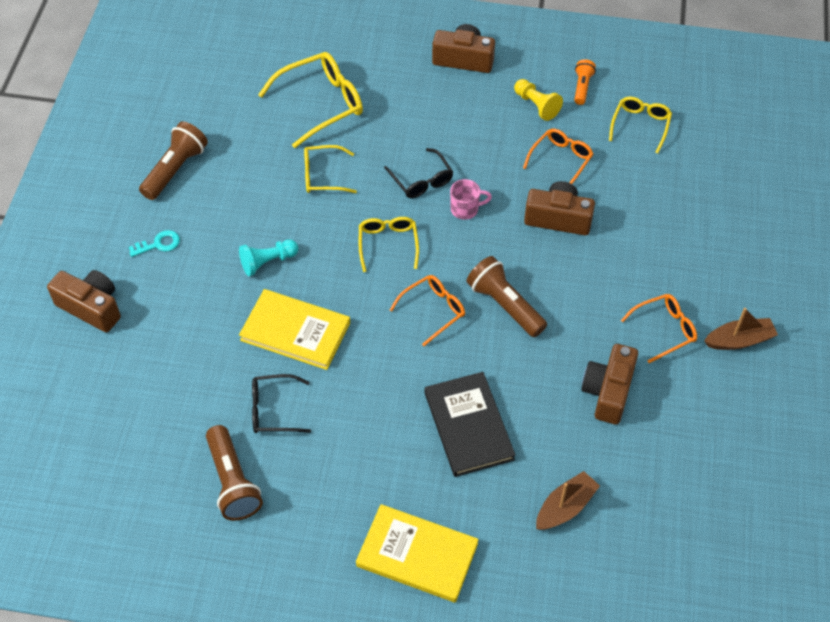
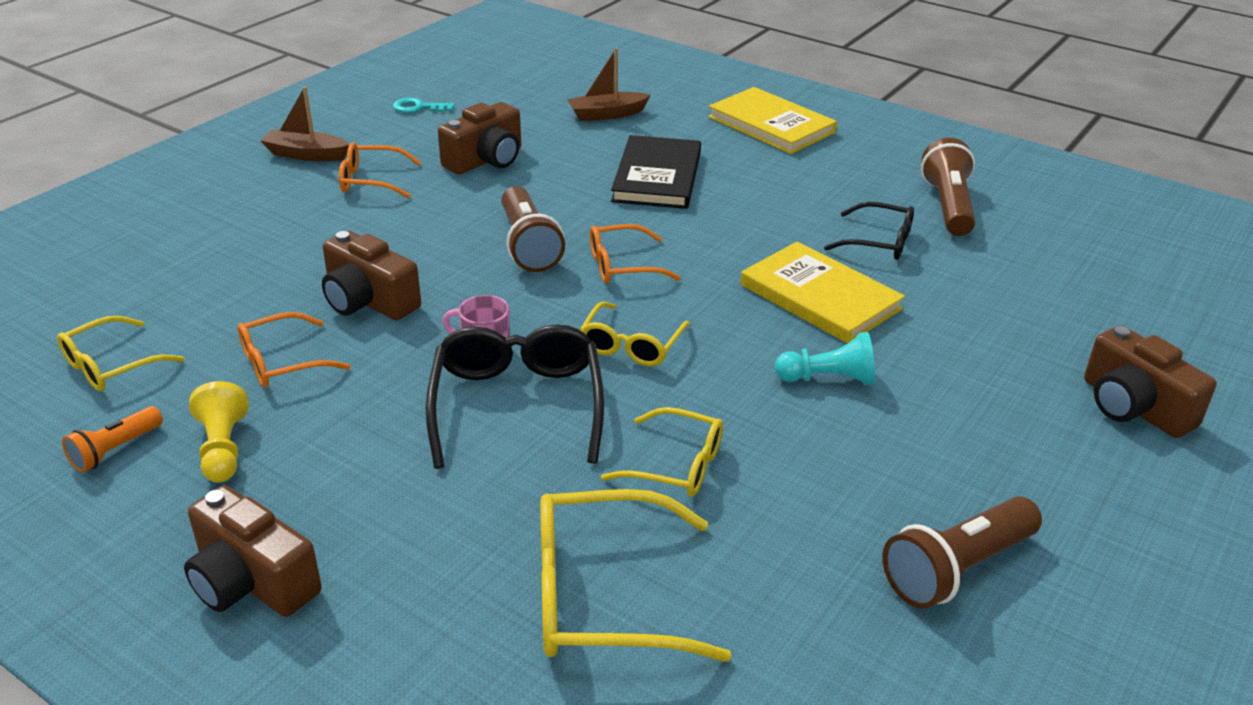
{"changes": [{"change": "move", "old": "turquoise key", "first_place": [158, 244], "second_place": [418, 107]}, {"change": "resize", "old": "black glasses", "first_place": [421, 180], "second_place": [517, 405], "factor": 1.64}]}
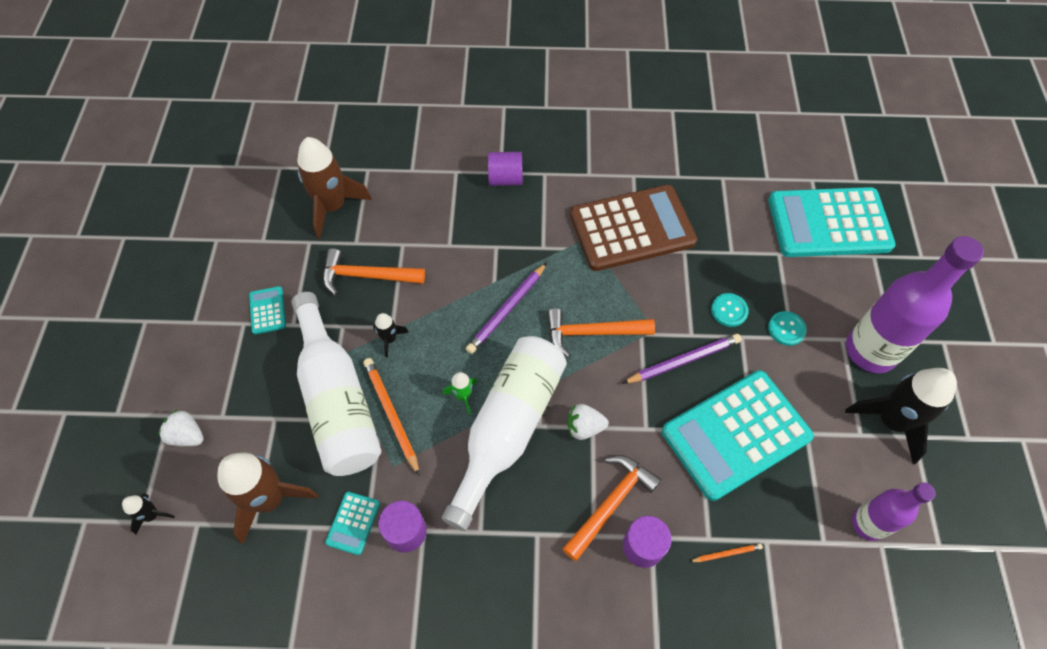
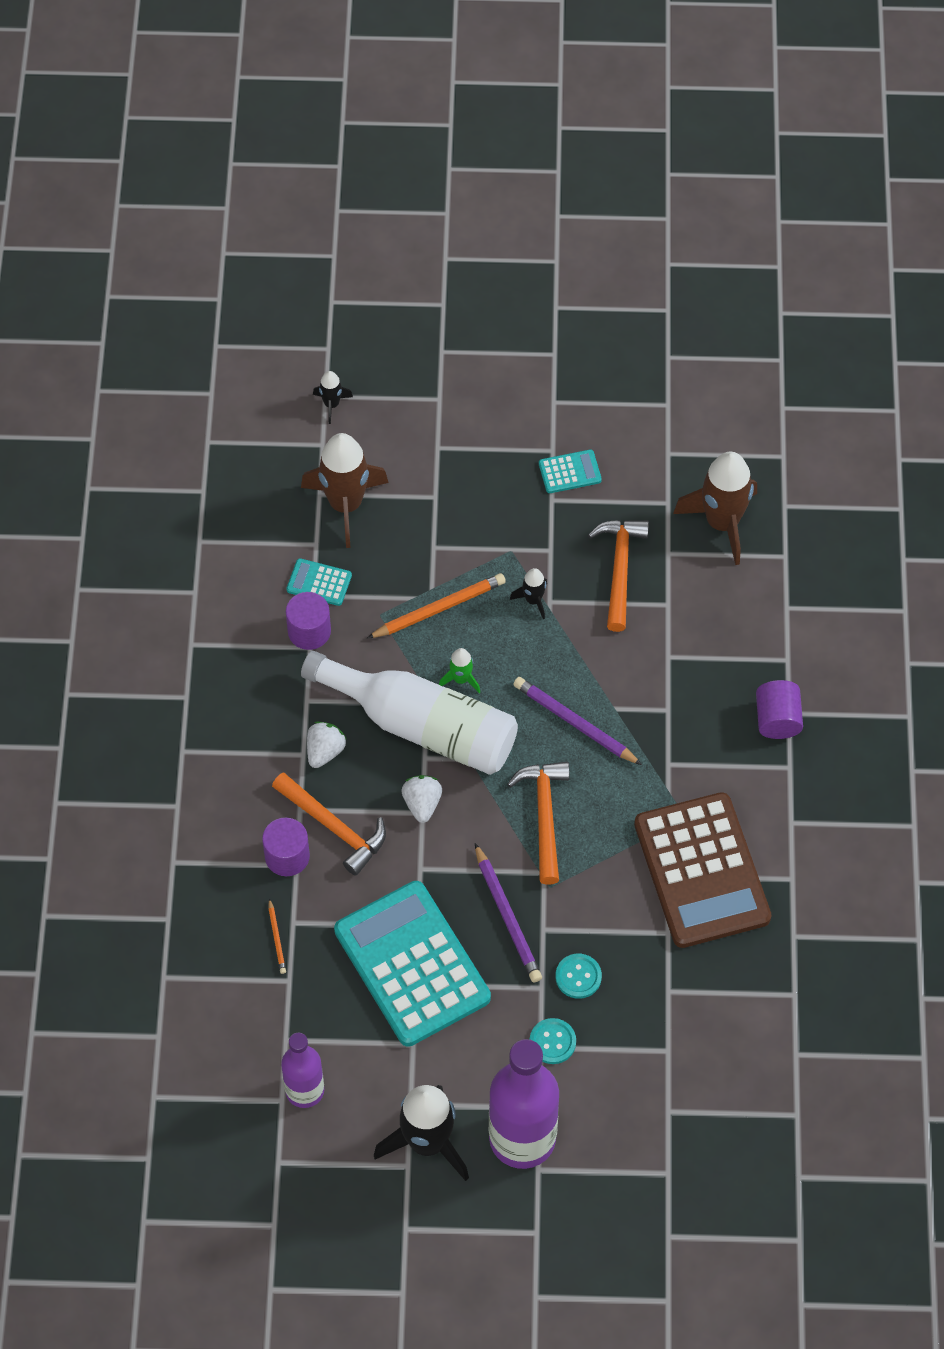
{"changes": [{"change": "delete", "old": "white bottle", "first_place": [337, 400]}, {"change": "delete", "old": "turquoise calculator", "first_place": [829, 223]}, {"change": "move", "old": "white strawberry", "first_place": [187, 435], "second_place": [325, 751]}]}
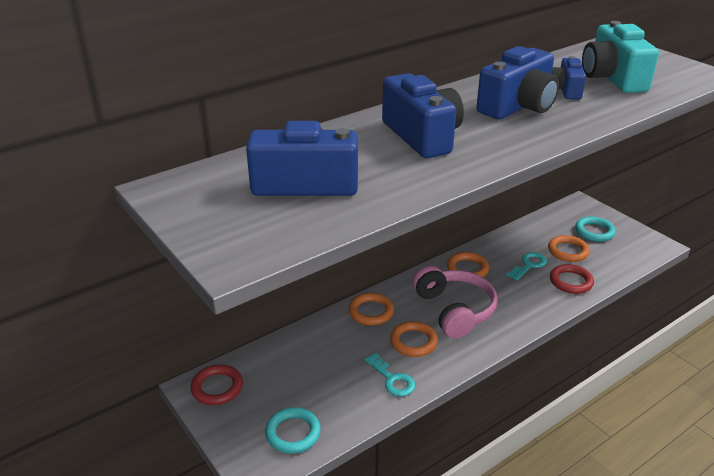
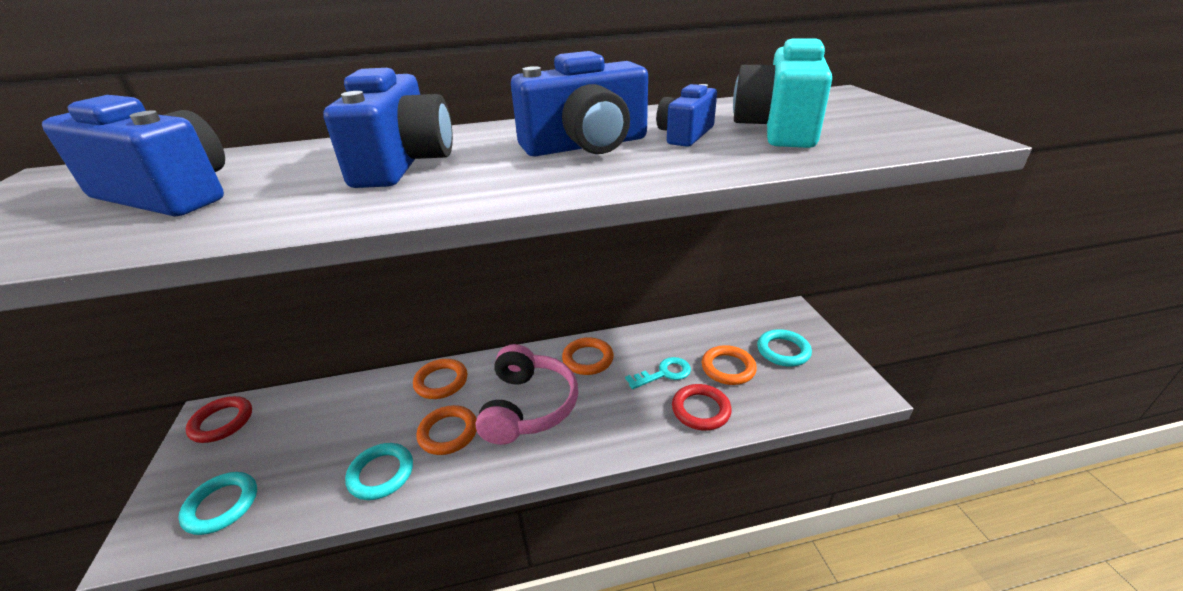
{"changes": [{"change": "replace", "old": "turquoise key", "new": "turquoise ring", "first_place": [392, 379], "second_place": [381, 474]}]}
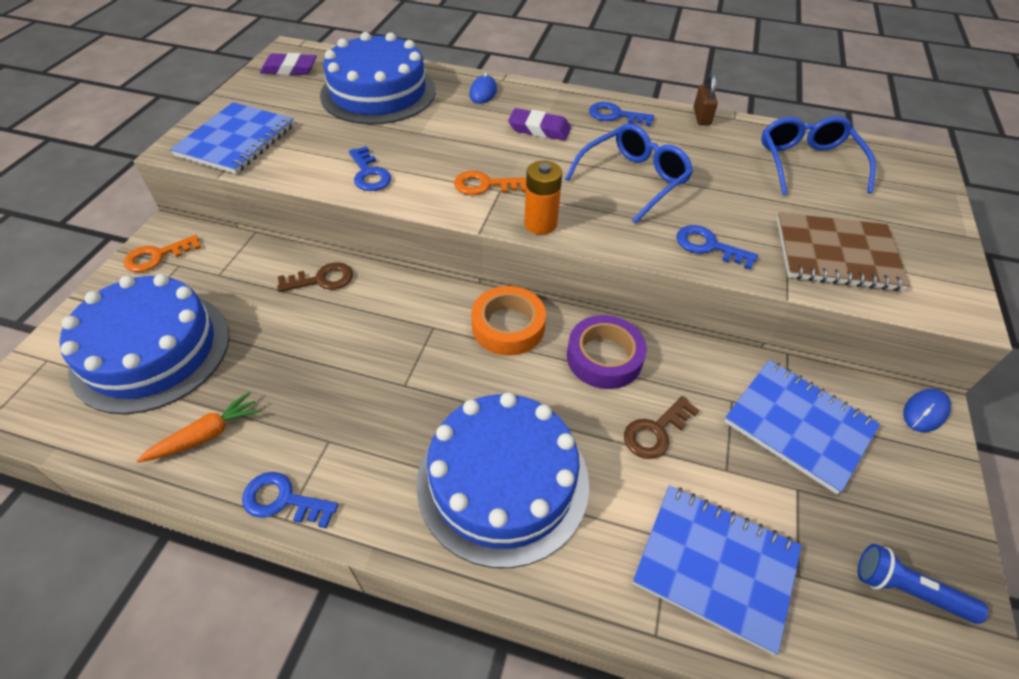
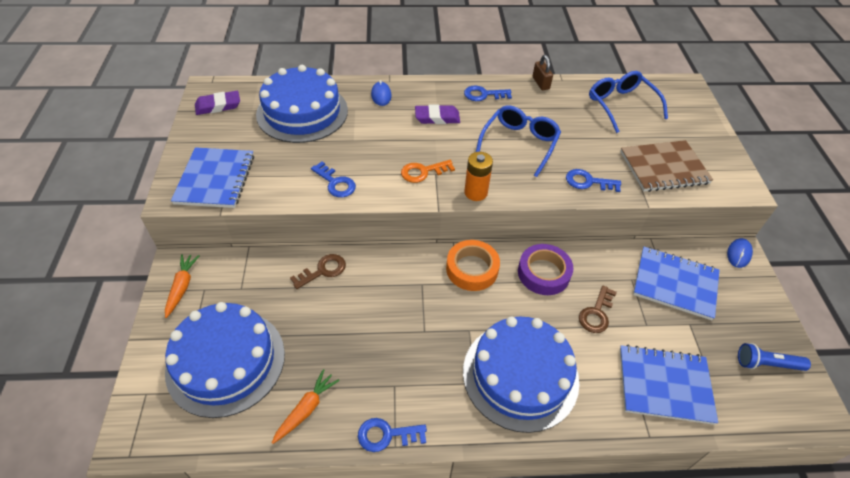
{"changes": [{"change": "replace", "old": "orange key", "new": "orange carrot", "first_place": [157, 256], "second_place": [182, 287]}]}
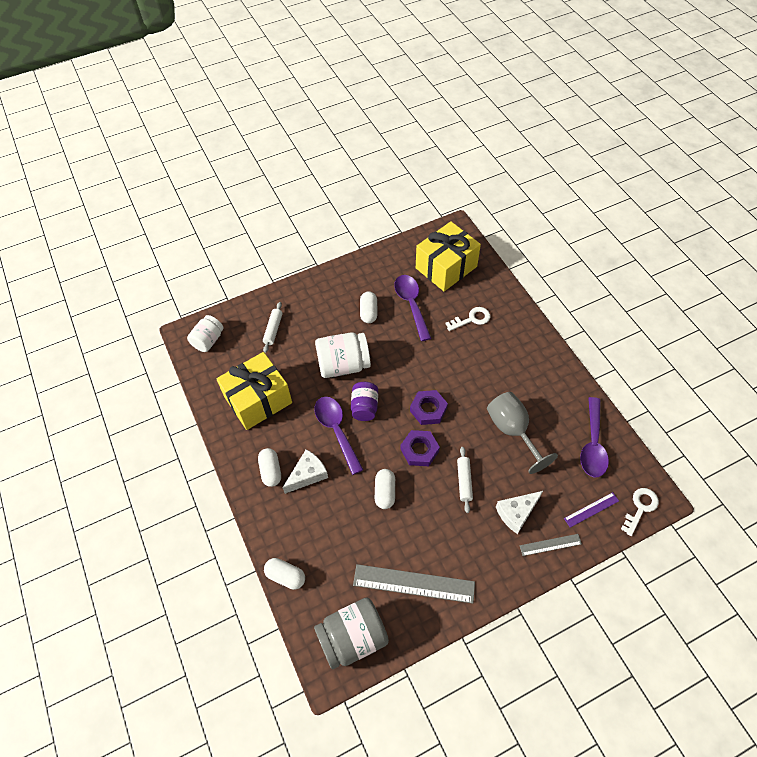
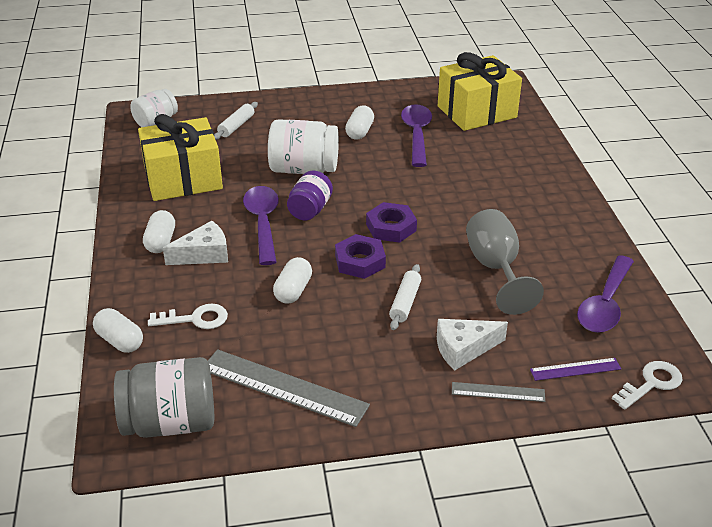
{"changes": [{"change": "move", "old": "white key", "first_place": [471, 319], "second_place": [195, 319]}]}
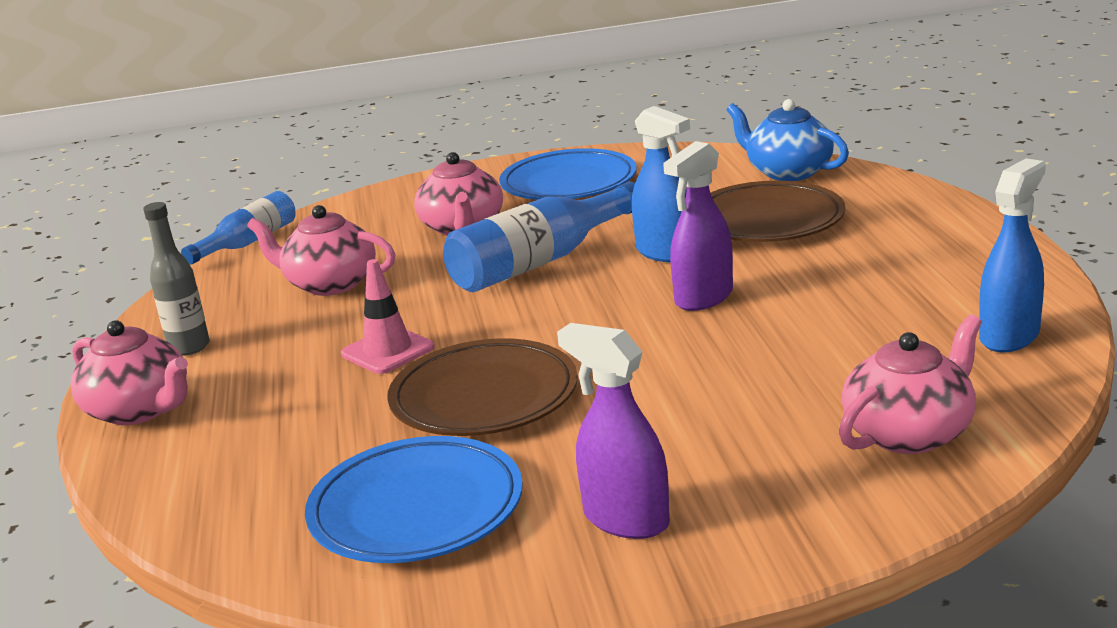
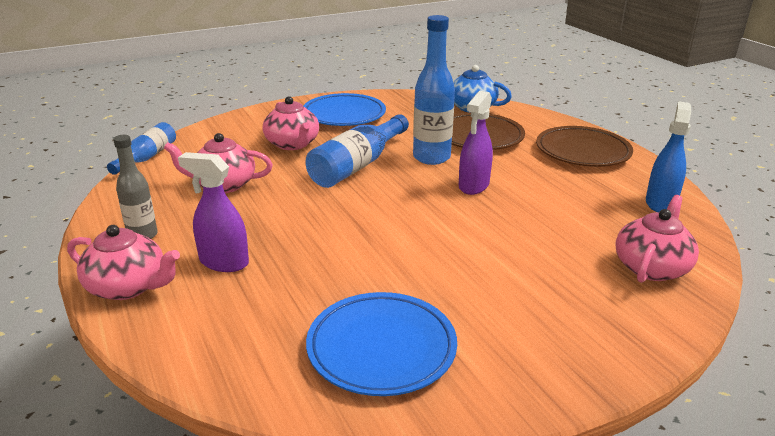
{"changes": [{"change": "delete", "old": "pink traffic cone", "first_place": [388, 351]}, {"change": "move", "old": "brown plate", "first_place": [484, 398], "second_place": [582, 152]}, {"change": "move", "old": "purple spray bottle", "first_place": [625, 519], "second_place": [223, 262]}, {"change": "replace", "old": "blue spray bottle", "new": "blue bottle", "first_place": [665, 253], "second_place": [431, 158]}]}
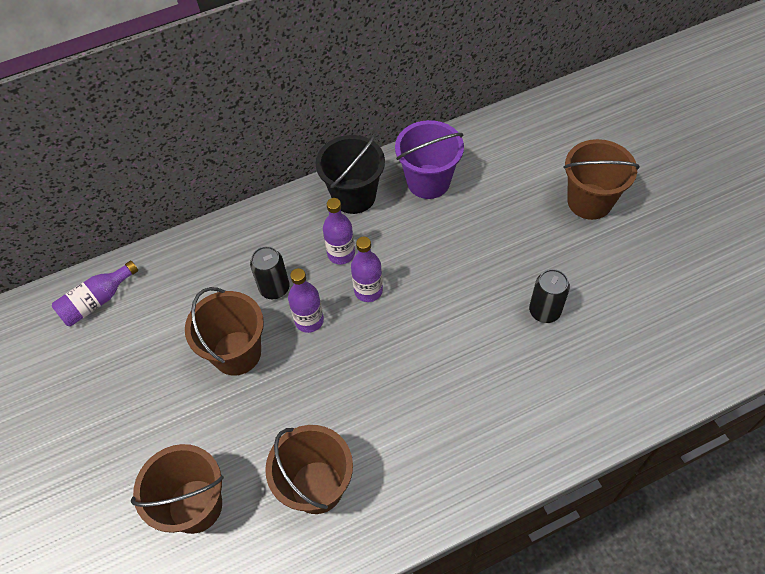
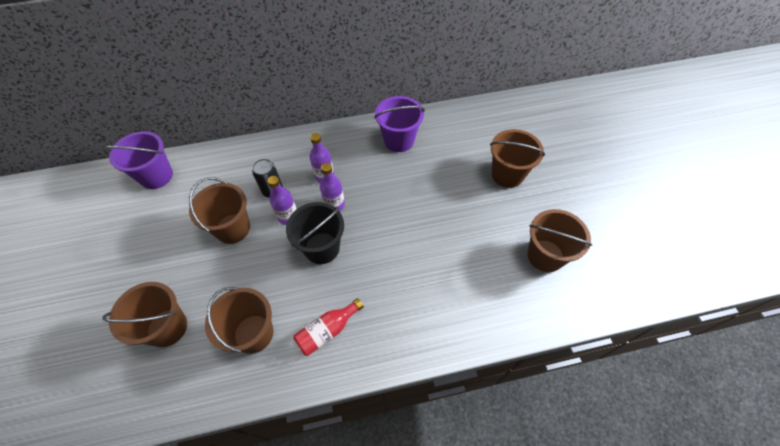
{"changes": [{"change": "delete", "old": "black can", "first_place": [544, 311]}, {"change": "insert", "new": "red bottle", "second_place": [327, 331]}, {"change": "insert", "new": "brown bucket", "second_place": [545, 255]}, {"change": "move", "old": "black bucket", "first_place": [354, 196], "second_place": [322, 248]}, {"change": "replace", "old": "purple bottle", "new": "purple bucket", "first_place": [97, 301], "second_place": [156, 176]}]}
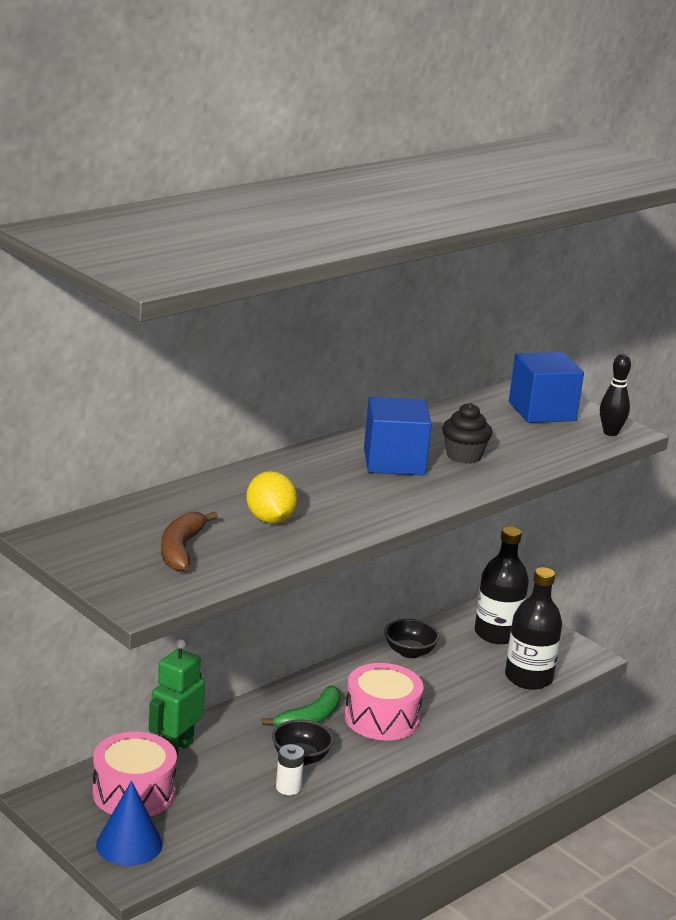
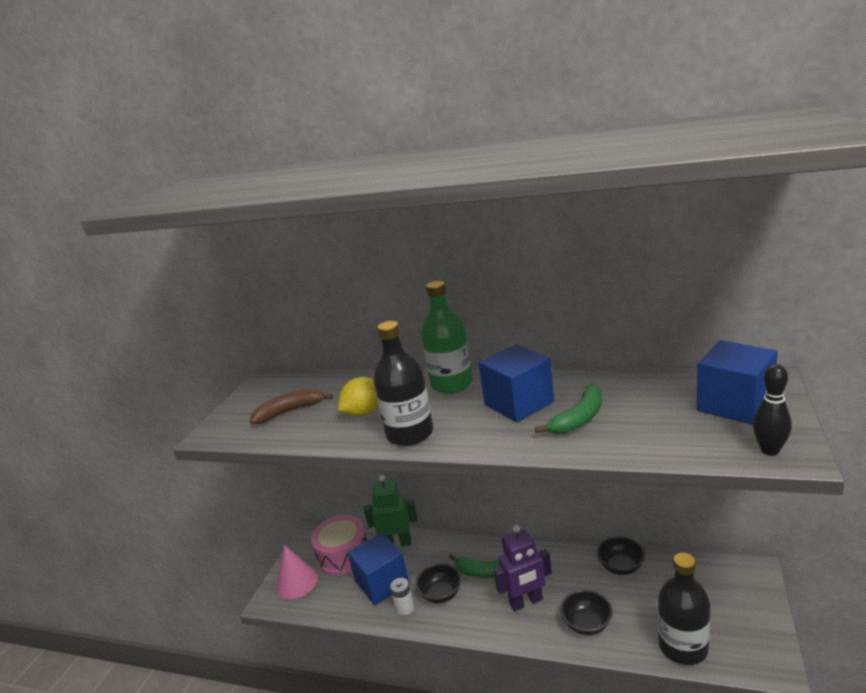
{"changes": [{"change": "insert", "new": "blue cube", "second_place": [382, 583]}, {"change": "insert", "new": "green bottle", "second_place": [452, 384]}, {"change": "insert", "new": "black bowl", "second_place": [587, 624]}, {"change": "move", "old": "black bottle", "first_place": [497, 633], "second_place": [410, 434]}, {"change": "replace", "old": "pink drum", "new": "purple robot", "first_place": [381, 718], "second_place": [526, 602]}, {"change": "replace", "old": "black cupcake", "new": "green banana", "first_place": [463, 456], "second_place": [579, 419]}, {"change": "recolor", "old": "blue cone", "new": "pink cone", "first_place": [129, 844], "second_place": [297, 582]}]}
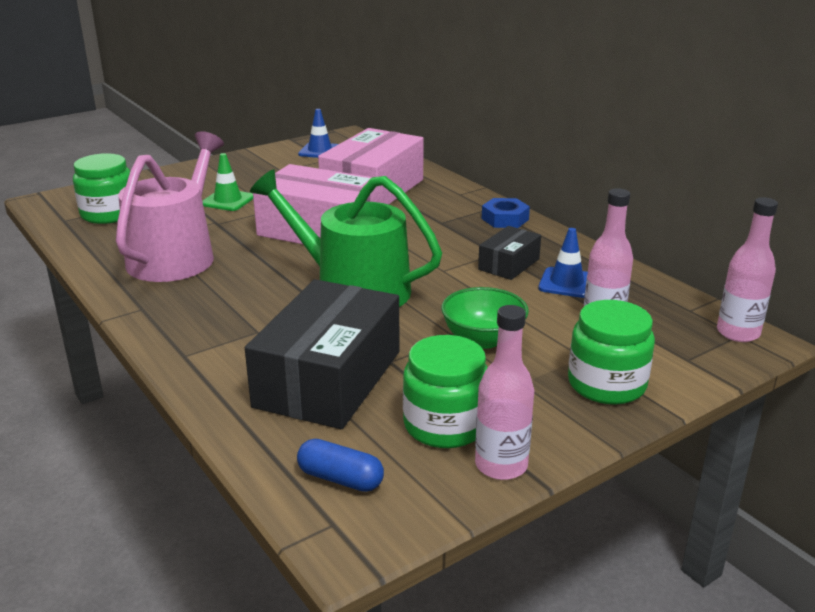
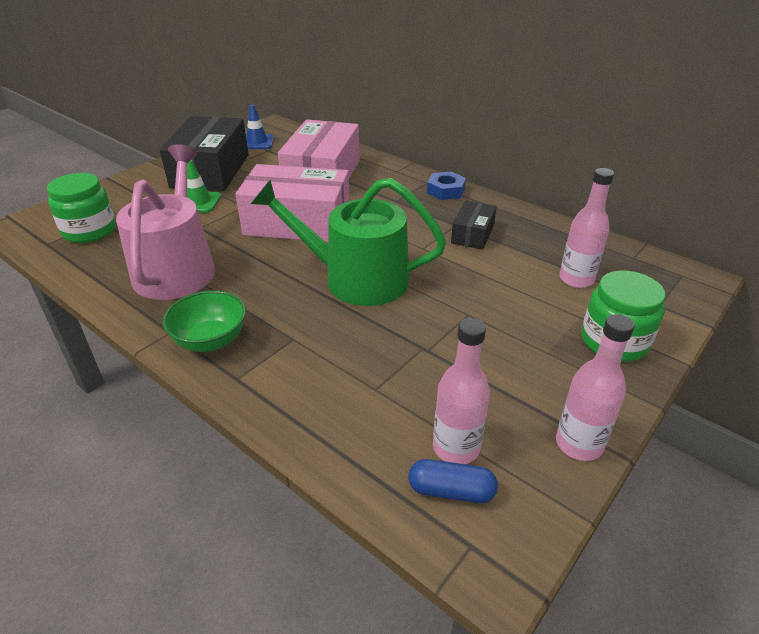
{"changes": [{"change": "delete", "old": "green jar", "first_place": [445, 425]}, {"change": "delete", "old": "blue traffic cone", "first_place": [566, 283]}, {"change": "move", "old": "black box", "first_place": [329, 378], "second_place": [211, 171]}, {"change": "move", "old": "green bowl", "first_place": [483, 339], "second_place": [210, 340]}, {"change": "move", "old": "pink bottle", "first_place": [738, 333], "second_place": [456, 448]}]}
